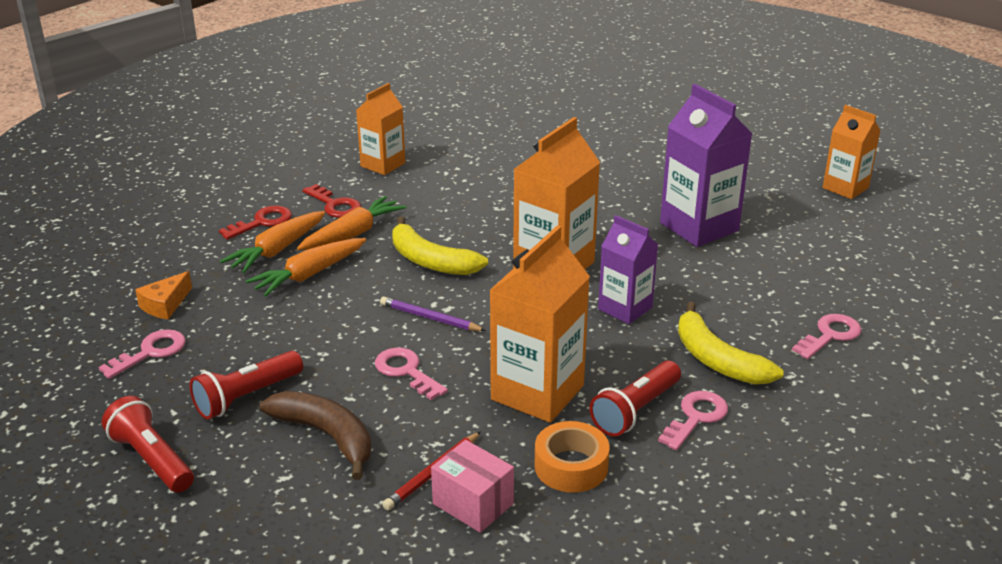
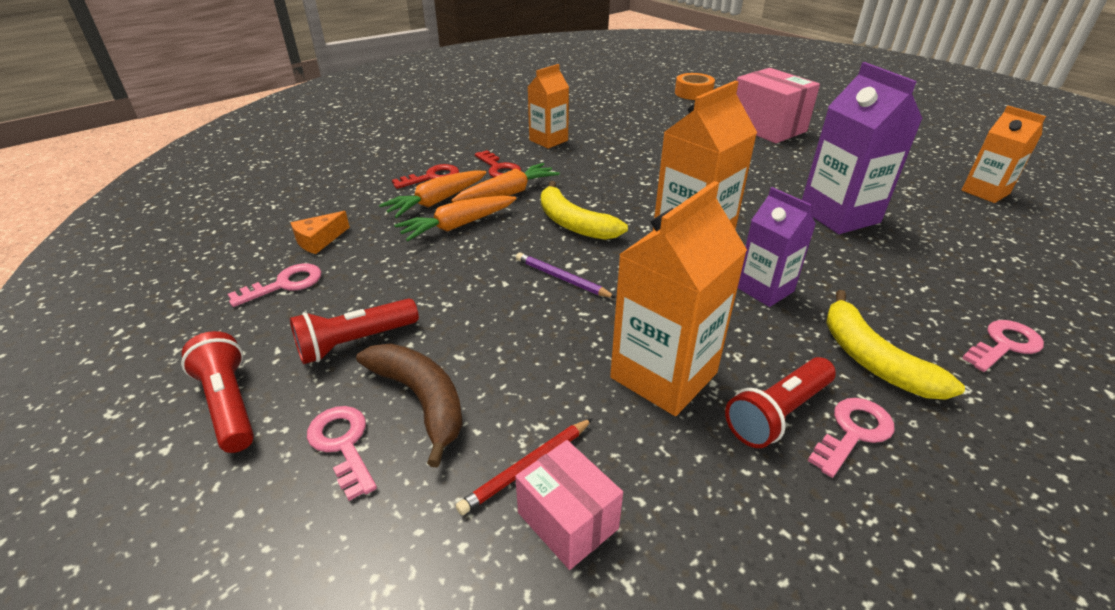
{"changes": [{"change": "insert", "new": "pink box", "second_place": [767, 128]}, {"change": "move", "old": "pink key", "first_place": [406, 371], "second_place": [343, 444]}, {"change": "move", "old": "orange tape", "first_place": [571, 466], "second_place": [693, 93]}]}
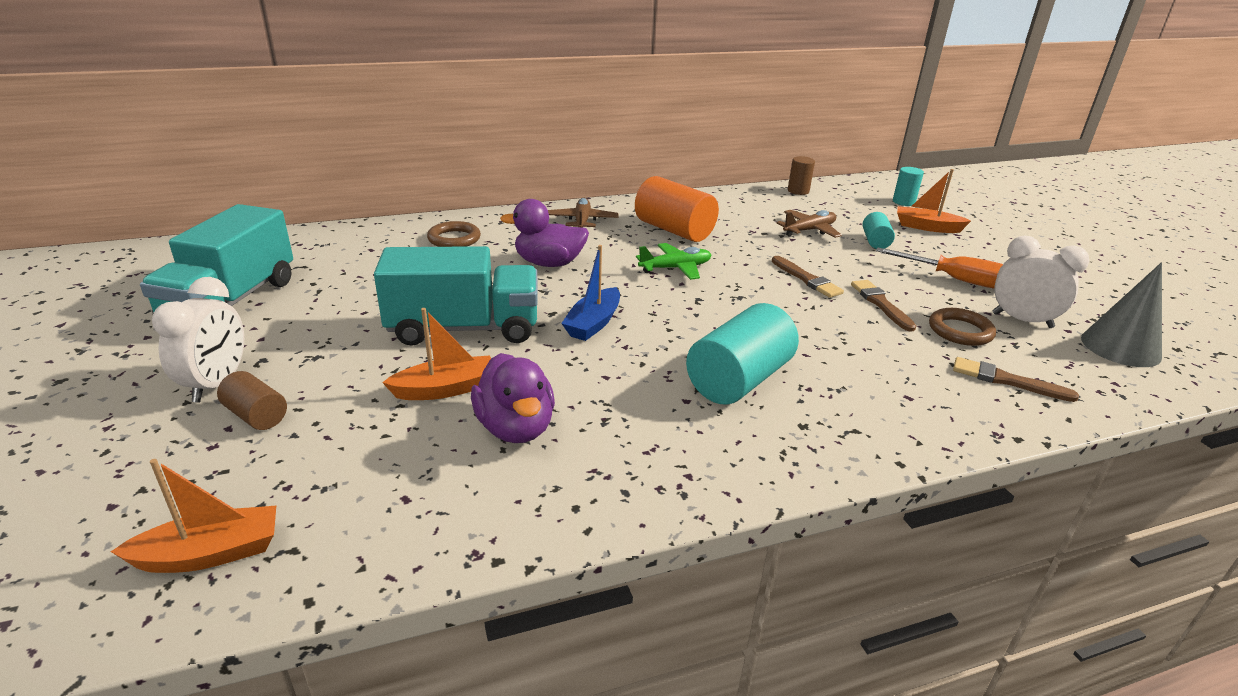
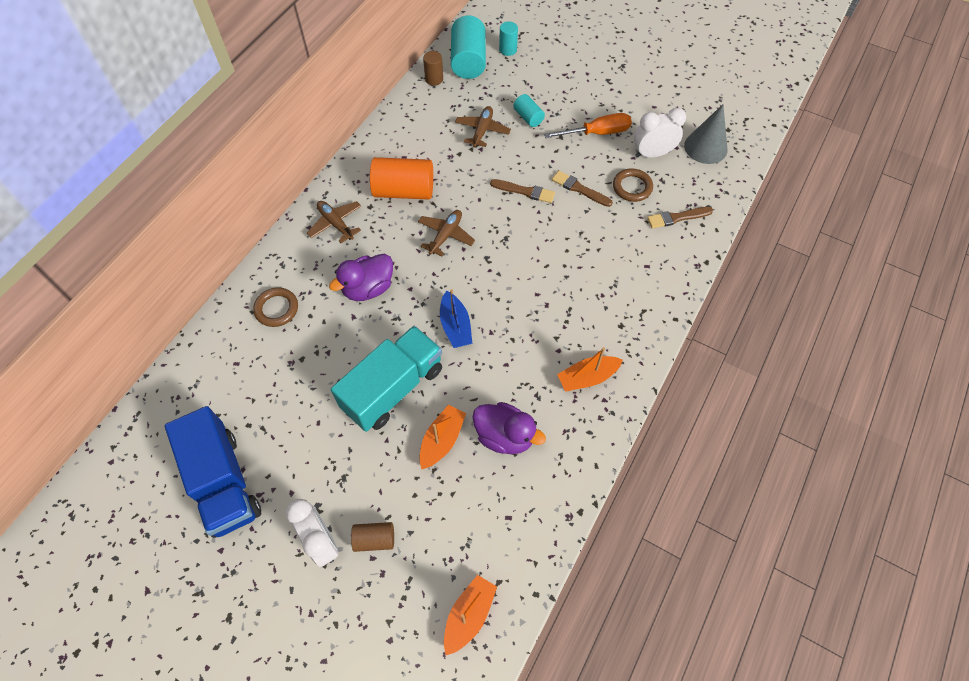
{"changes": [{"change": "move", "old": "turquoise cylinder", "first_place": [739, 380], "second_place": [468, 61]}, {"change": "move", "old": "orange boat", "first_place": [926, 227], "second_place": [587, 377]}, {"change": "recolor", "old": "turquoise truck", "new": "blue truck", "first_place": [231, 301], "second_place": [223, 482]}, {"change": "recolor", "old": "green plane", "new": "brown plane", "first_place": [675, 268], "second_place": [446, 235]}]}
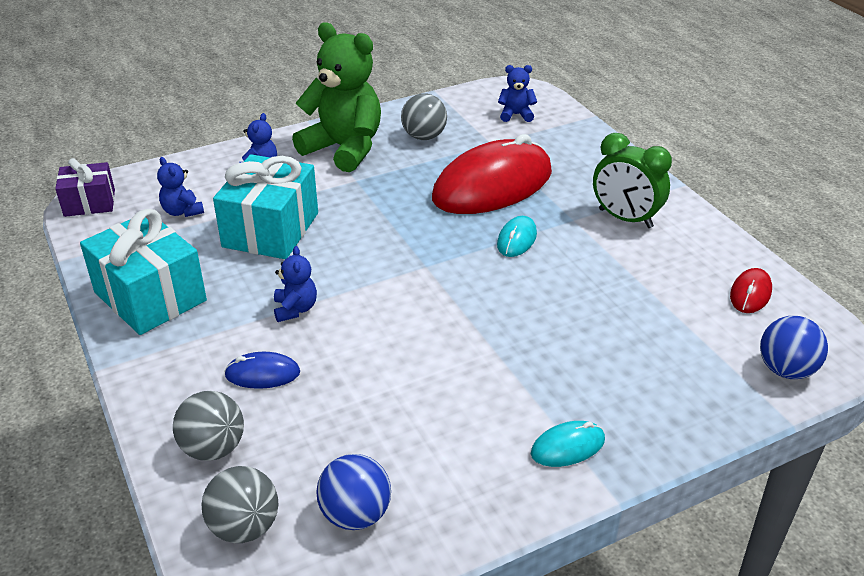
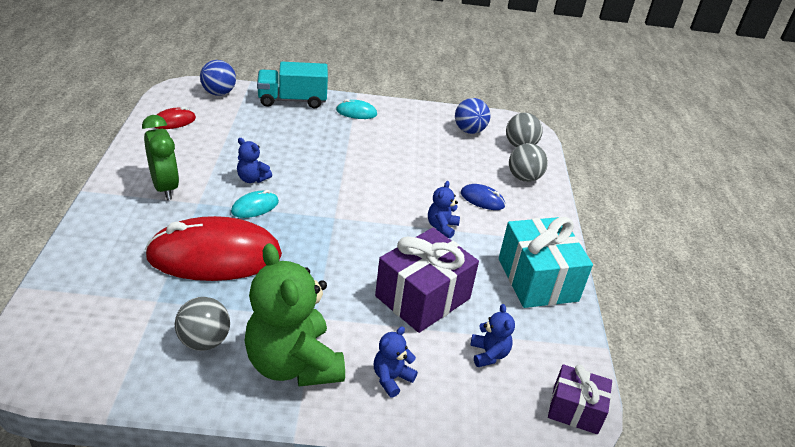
{"changes": [{"change": "insert", "new": "turquoise truck", "second_place": [292, 100]}, {"change": "move", "old": "blue teddy bear", "first_place": [516, 115], "second_place": [252, 179]}, {"change": "recolor", "old": "turquoise gift", "new": "purple gift", "first_place": [271, 230], "second_place": [423, 297]}]}
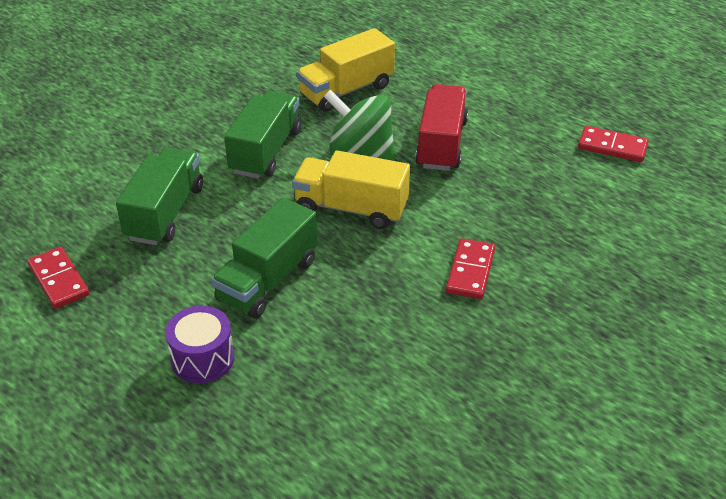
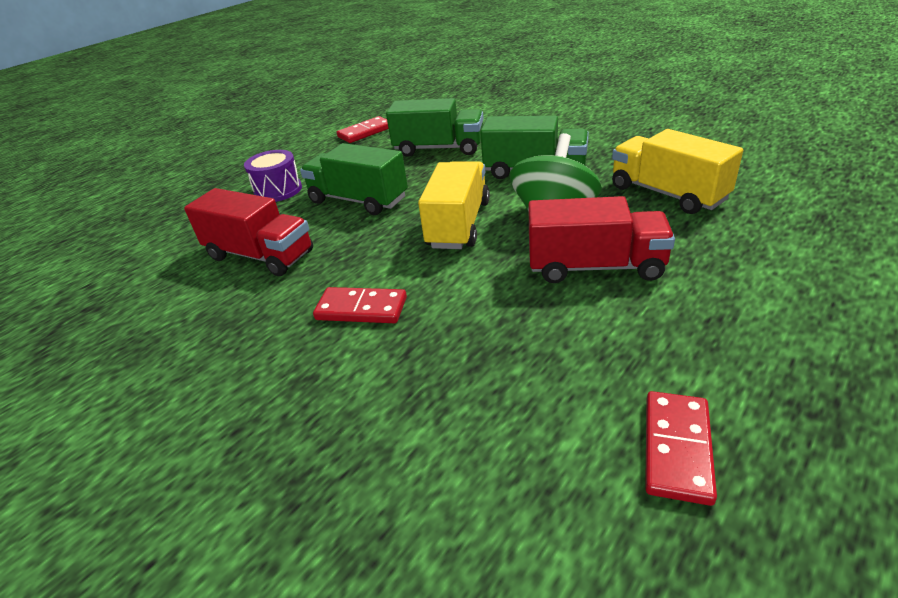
{"changes": [{"change": "insert", "new": "red truck", "second_place": [260, 255]}]}
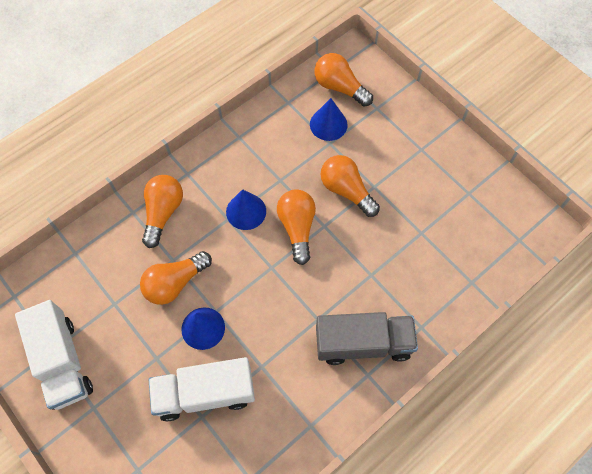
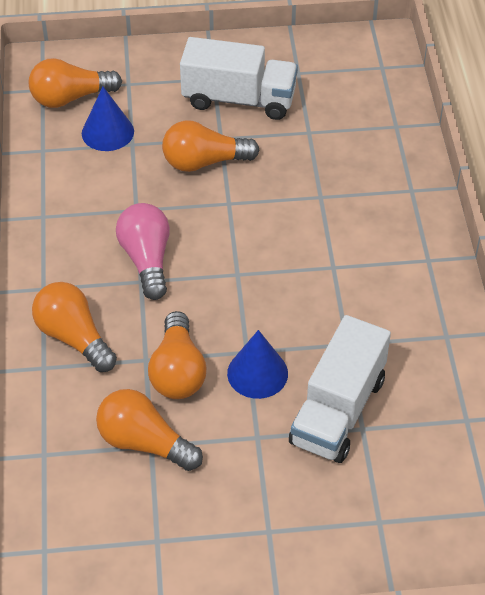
{"changes": [{"change": "delete", "old": "grey truck", "first_place": [363, 343]}, {"change": "move", "old": "white truck", "first_place": [62, 362], "second_place": [239, 99]}, {"change": "move", "old": "orange light bulb", "first_place": [297, 228], "second_place": [144, 443]}, {"change": "replace", "old": "blue cone", "new": "pink light bulb", "first_place": [246, 211], "second_place": [147, 260]}]}
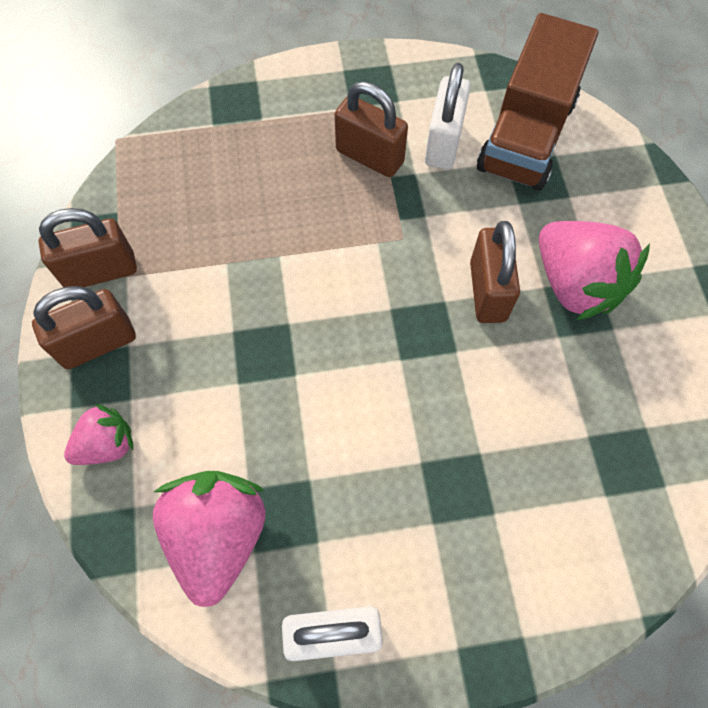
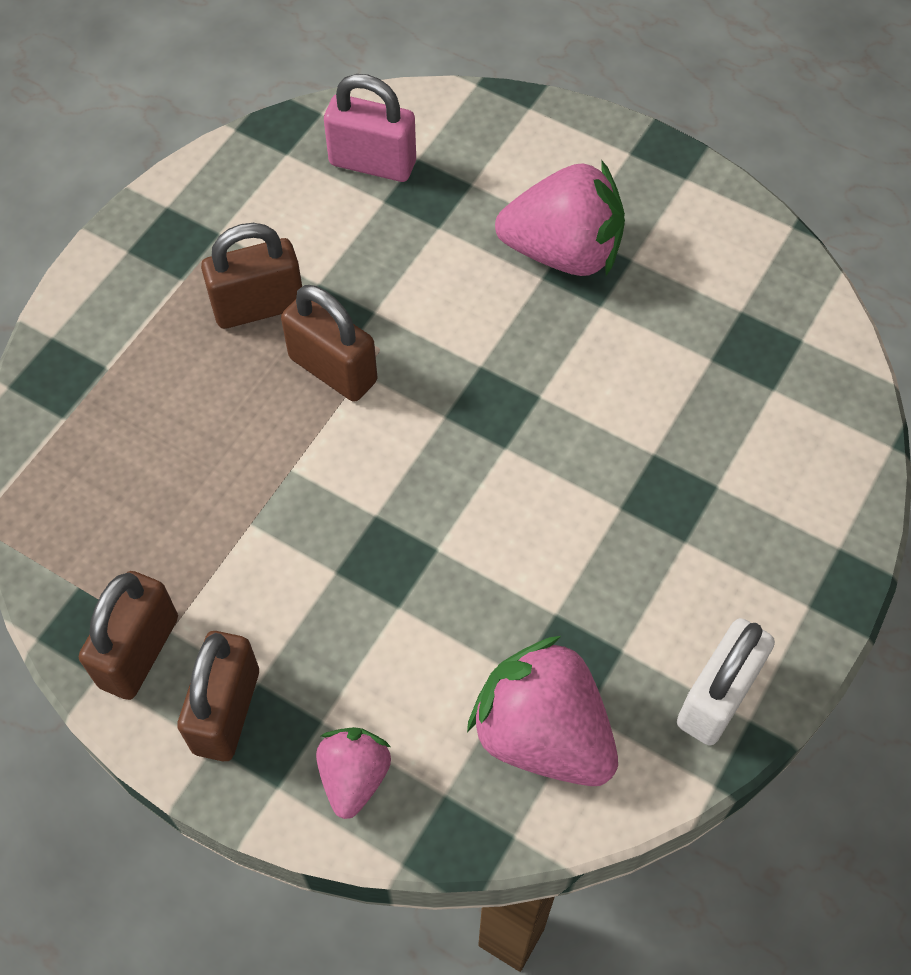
{"changes": [{"change": "delete", "old": "white padlock", "first_place": [443, 143]}, {"change": "move", "old": "brown padlock", "first_place": [487, 291], "second_place": [333, 369]}, {"change": "replace", "old": "brown truck", "new": "pink padlock", "first_place": [526, 135], "second_place": [372, 163]}]}
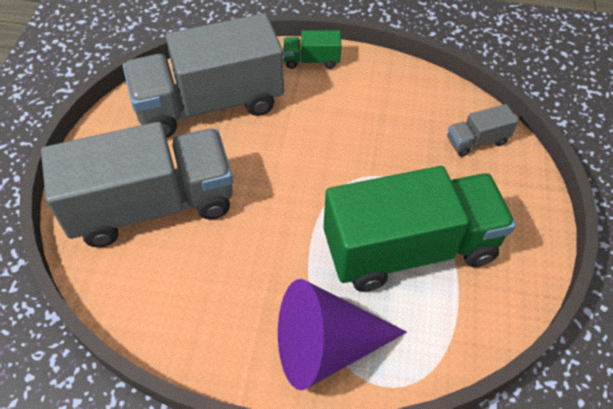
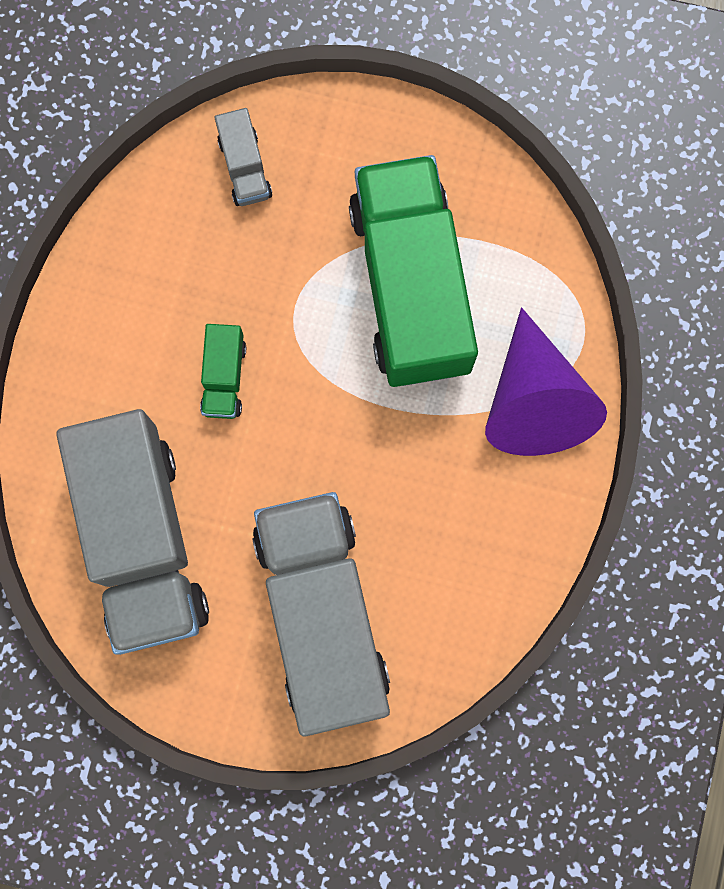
{"changes": [{"change": "move", "old": "green truck", "first_place": [311, 60], "second_place": [224, 377]}]}
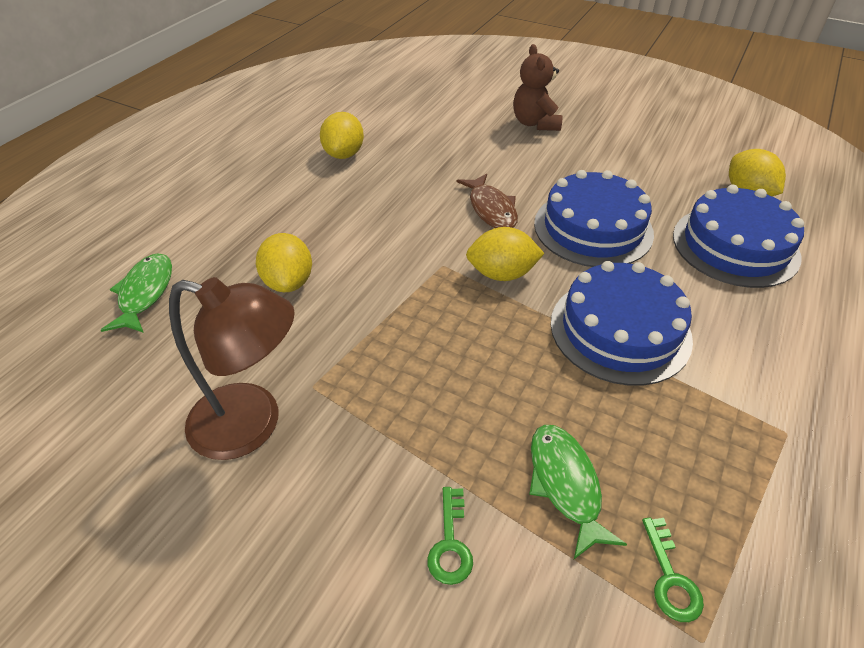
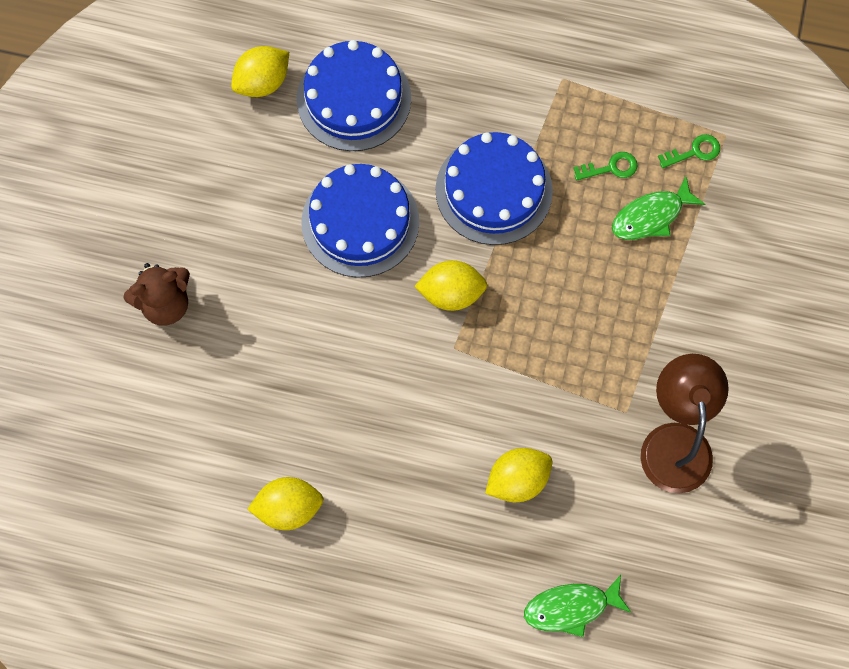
{"changes": [{"change": "delete", "old": "brown fish", "first_place": [491, 209]}, {"change": "move", "old": "green key", "first_place": [450, 543], "second_place": [611, 168]}, {"change": "rotate", "old": "yellow lemon", "first_place": [502, 274], "second_place": [451, 293], "degrees": -75}]}
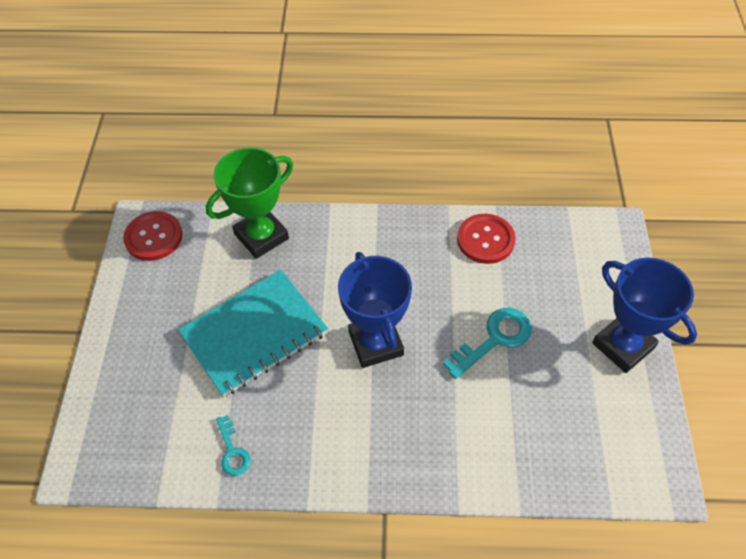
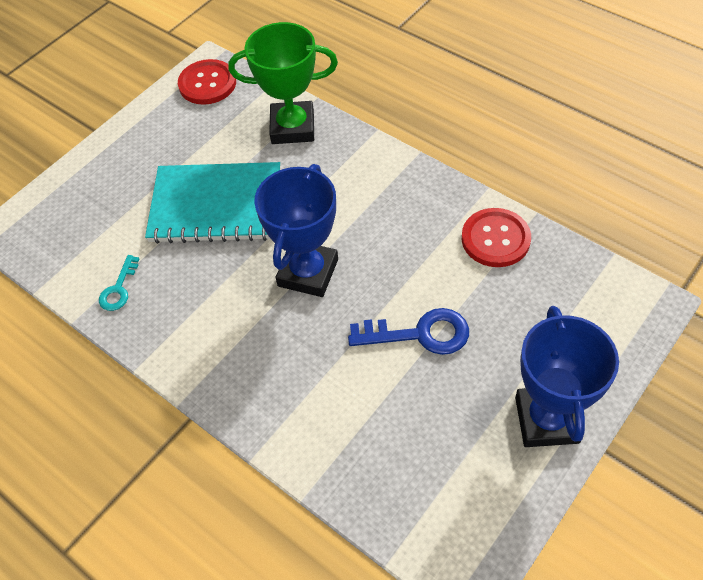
{"changes": [{"change": "recolor", "old": "turquoise key", "new": "blue key", "first_place": [494, 339], "second_place": [420, 334]}]}
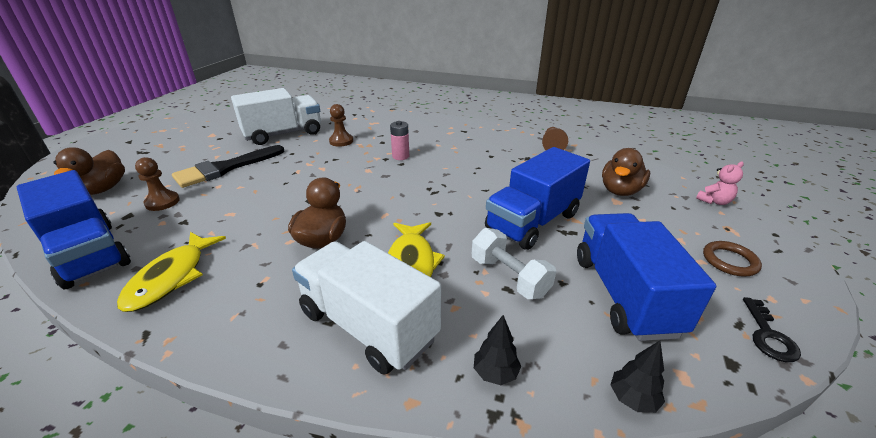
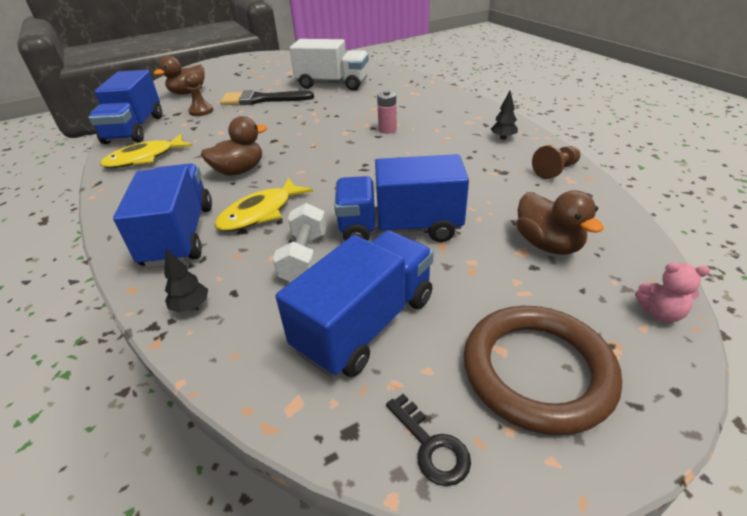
{"changes": [{"change": "delete", "old": "brown pawn", "first_place": [341, 141]}, {"change": "move", "old": "black tree", "first_place": [632, 399], "second_place": [503, 138]}, {"change": "recolor", "old": "white truck", "new": "blue truck", "first_place": [368, 325], "second_place": [179, 235]}, {"change": "rotate", "old": "brown duck", "first_place": [620, 191], "second_place": [548, 244], "degrees": -105}, {"change": "rotate", "old": "black key", "first_place": [768, 335], "second_place": [431, 446], "degrees": -90}, {"change": "resize", "old": "brown ring", "first_place": [729, 261], "second_place": [537, 371], "factor": 2.07}]}
